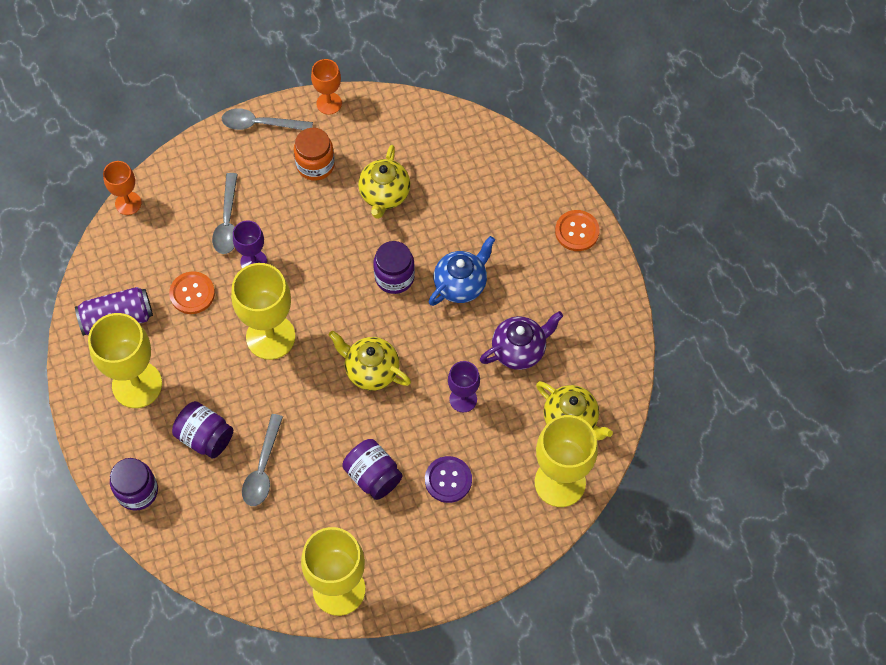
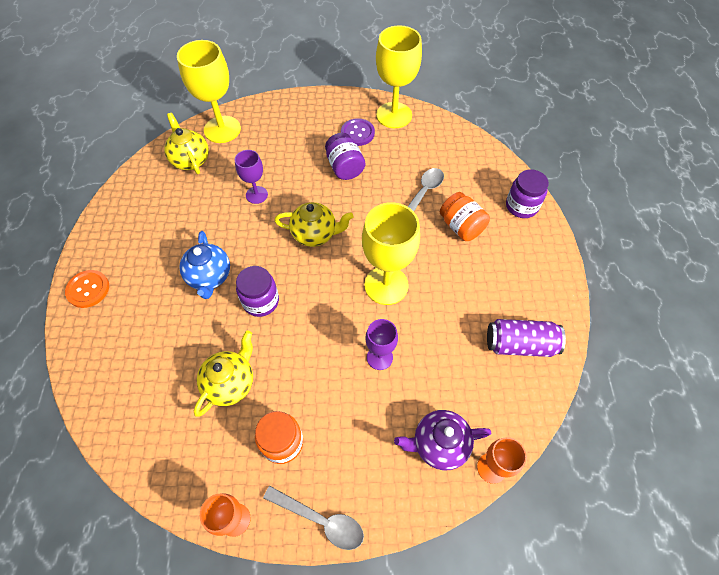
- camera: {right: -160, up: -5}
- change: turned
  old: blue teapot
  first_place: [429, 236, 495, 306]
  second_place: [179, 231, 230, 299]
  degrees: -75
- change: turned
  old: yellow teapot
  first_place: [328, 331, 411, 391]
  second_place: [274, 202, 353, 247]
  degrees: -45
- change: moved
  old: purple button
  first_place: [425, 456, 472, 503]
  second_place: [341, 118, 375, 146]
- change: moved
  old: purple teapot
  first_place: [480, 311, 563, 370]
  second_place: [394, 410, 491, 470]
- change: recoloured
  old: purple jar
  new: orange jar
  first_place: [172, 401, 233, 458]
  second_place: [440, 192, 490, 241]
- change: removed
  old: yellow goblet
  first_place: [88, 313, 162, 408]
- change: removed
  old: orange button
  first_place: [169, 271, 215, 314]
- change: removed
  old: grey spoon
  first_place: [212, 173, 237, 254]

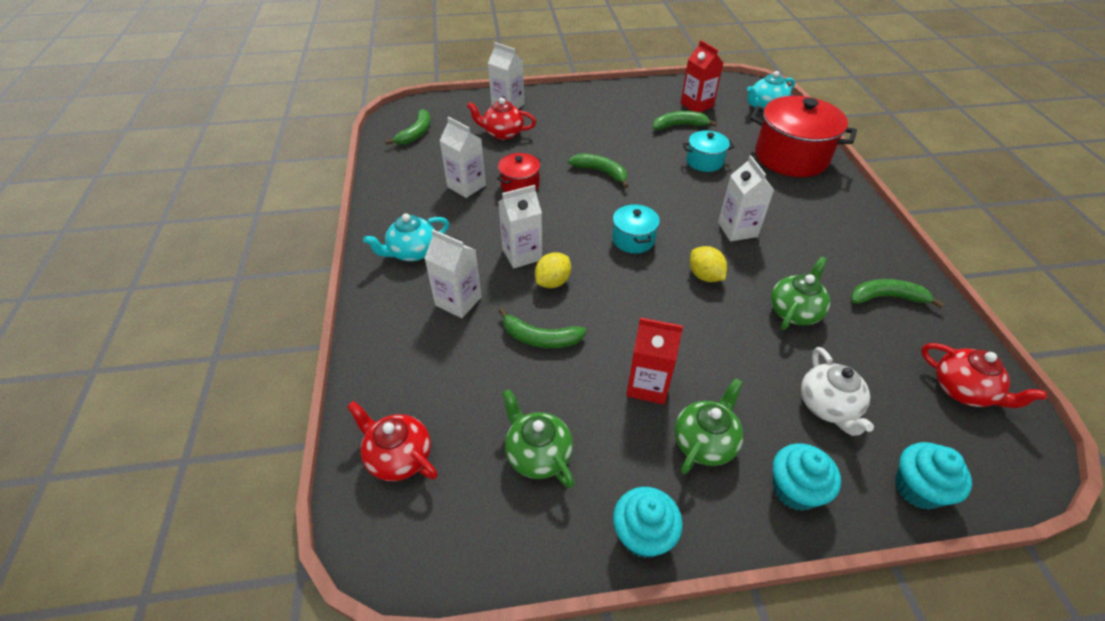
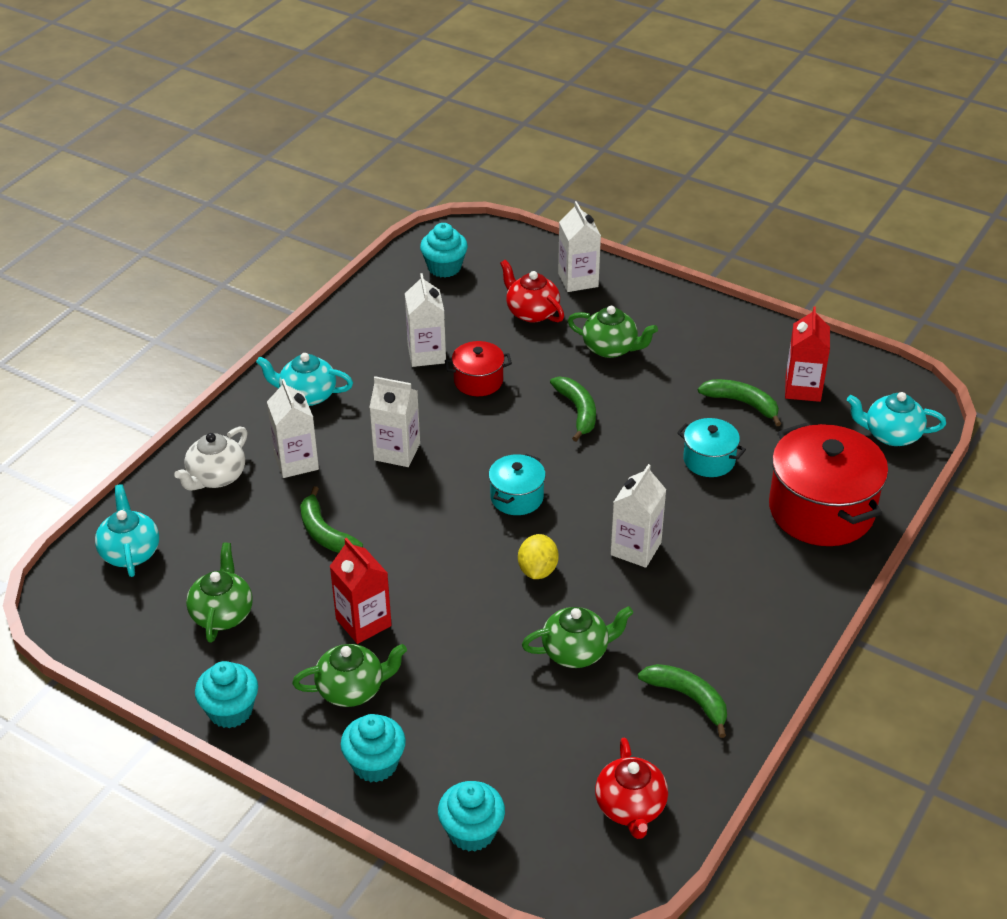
- camera: {right: 40, up: -5}
- change: recoloured
  old: red teapot
  new: turquoise teapot
  first_place: [347, 401, 438, 481]
  second_place: [95, 484, 159, 577]
- change: moved
  old: white teapot
  first_place: [801, 347, 874, 436]
  second_place: [174, 426, 248, 491]
- change: replaced
  old: green banana
  new: turquoise cupcake
  first_place: [385, 109, 430, 145]
  second_place: [420, 223, 468, 278]
- change: added
  new: green teapot
  second_place: [568, 306, 658, 358]
- change: removed
  old: yellow lemon
  first_place: [535, 252, 571, 288]

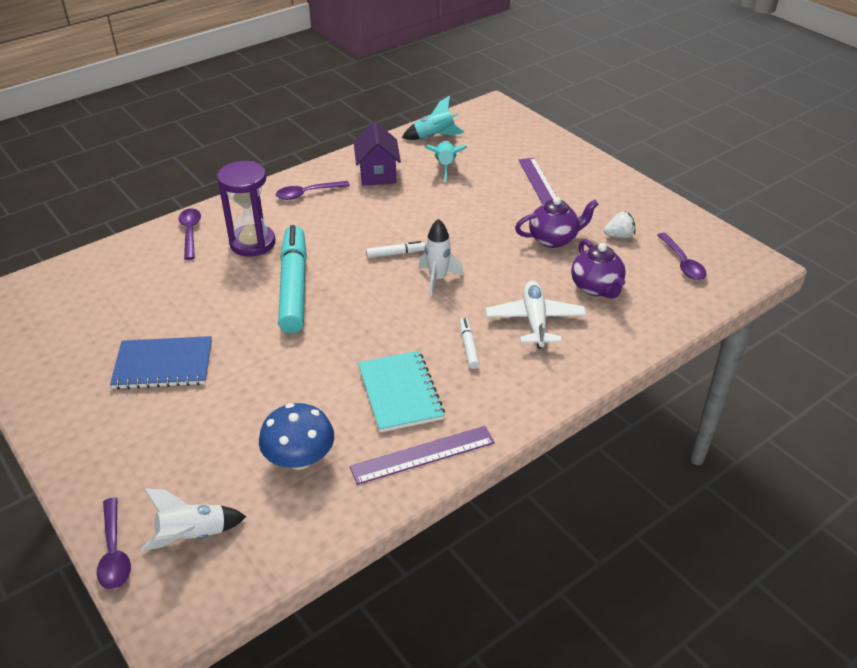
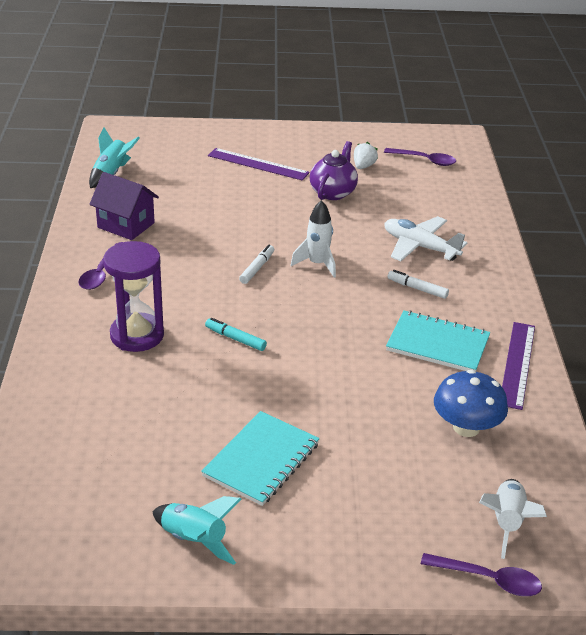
- camera: {right: -55, up: -5}
- change: moved
  old: turquoise rocket
  first_place: [425, 141, 467, 182]
  second_place: [152, 496, 242, 565]
- change: recoloured
  old: blue notebook
  new: turquoise notebook
  first_place: [110, 336, 212, 389]
  second_place: [201, 411, 320, 506]
- change: resized
  old: turquoise marker
  first_place: [278, 225, 307, 333]
  second_place: [205, 318, 267, 351]
  factor: 0.42
- change: removed
  old: purple spoon
  first_place: [178, 208, 201, 260]
- change: removed
  old: purple teapot
  first_place: [571, 239, 626, 299]

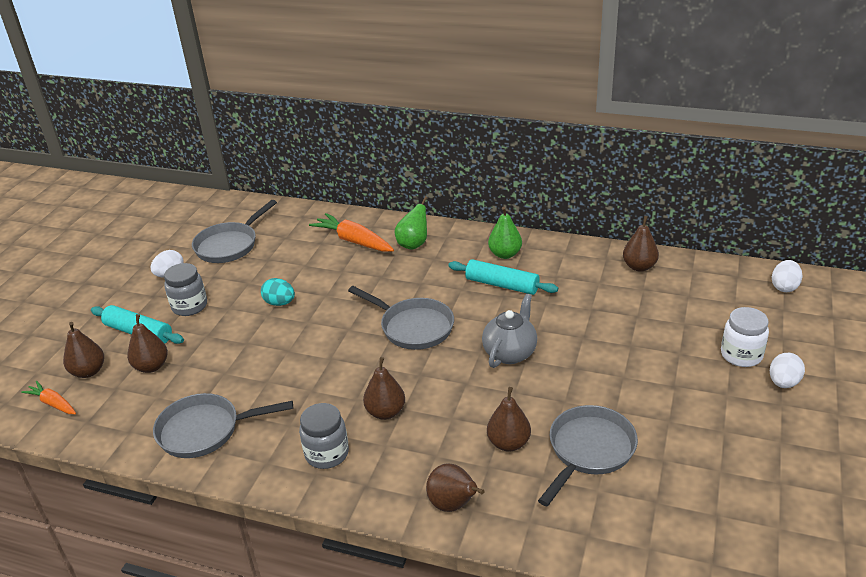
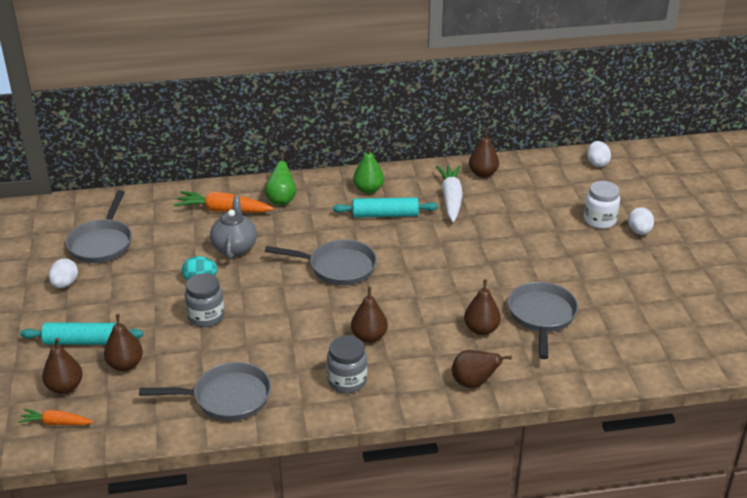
- camera: {right: -30, up: 0}
- change: turned
  old: grey pan
  first_place: [153, 393, 293, 458]
  second_place: [139, 362, 271, 421]
  degrees: -150
- change: moved
  old: grey jar
  first_place: [164, 263, 207, 316]
  second_place: [185, 273, 224, 327]
- change: moved
  old: grey teapot
  first_place: [482, 293, 537, 368]
  second_place: [210, 196, 257, 260]
- change: added
  new: white carrot
  second_place: [436, 165, 463, 222]

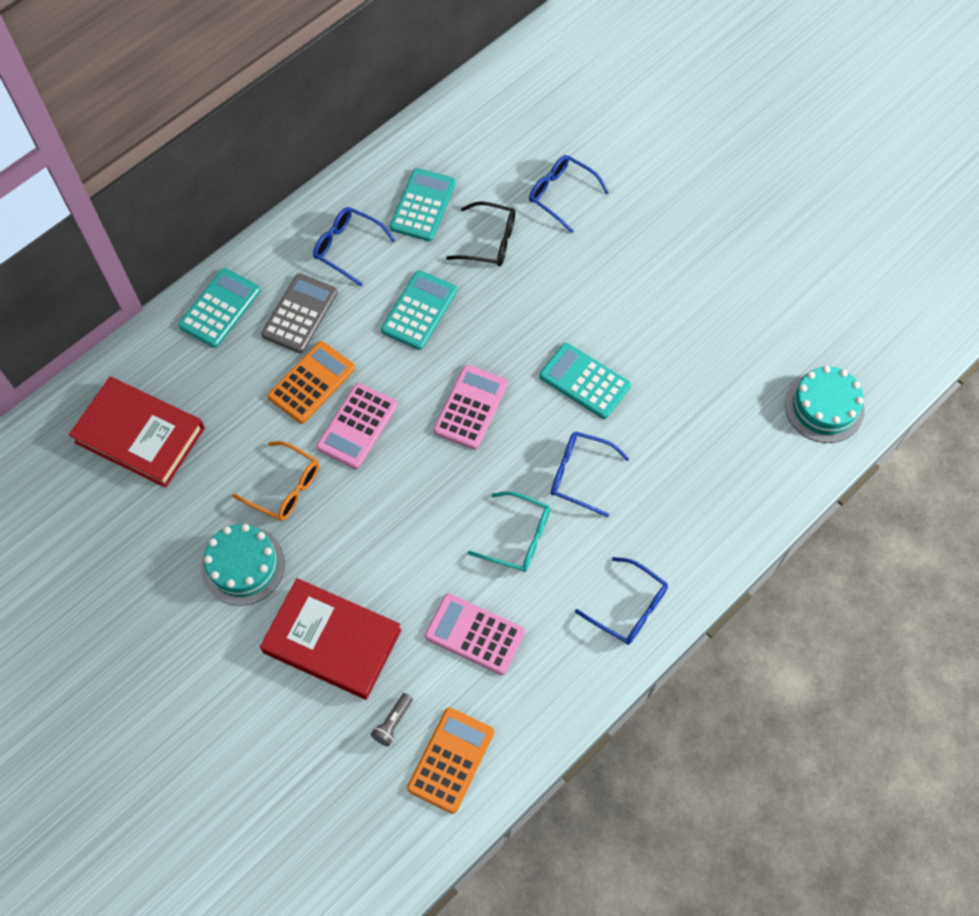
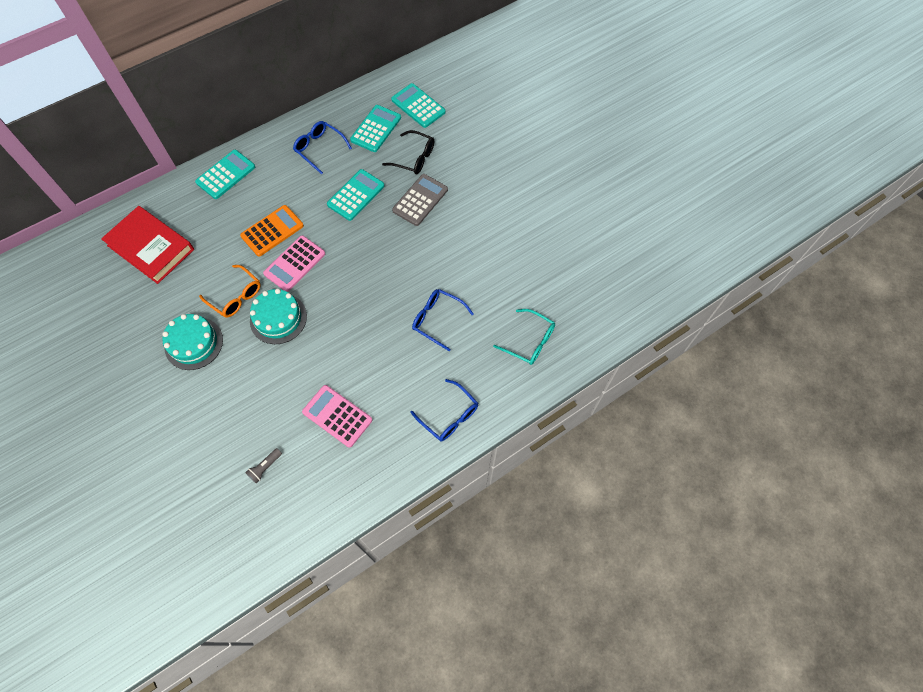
- camera: {right: 10, up: 0}
- change: moved
  old: turquoise cake
  first_place: [785, 366, 864, 443]
  second_place: [250, 289, 307, 344]
- change: moved
  old: turquoise calculator
  first_place: [539, 343, 631, 419]
  second_place: [391, 83, 446, 128]
- change: moved
  old: grey calculator
  first_place: [261, 273, 338, 353]
  second_place: [392, 174, 448, 226]
- change: moved
  old: turquoise glasses
  first_place: [467, 491, 550, 572]
  second_place: [493, 309, 555, 365]
- change: removed
  old: red book
  first_place: [260, 578, 401, 699]
- change: removed
  old: orange calculator
  first_place: [407, 708, 494, 814]
- change: removed
  old: pink calculator
  first_place: [433, 365, 508, 450]
- change: removed
  old: blue glasses
  first_place: [529, 155, 609, 233]

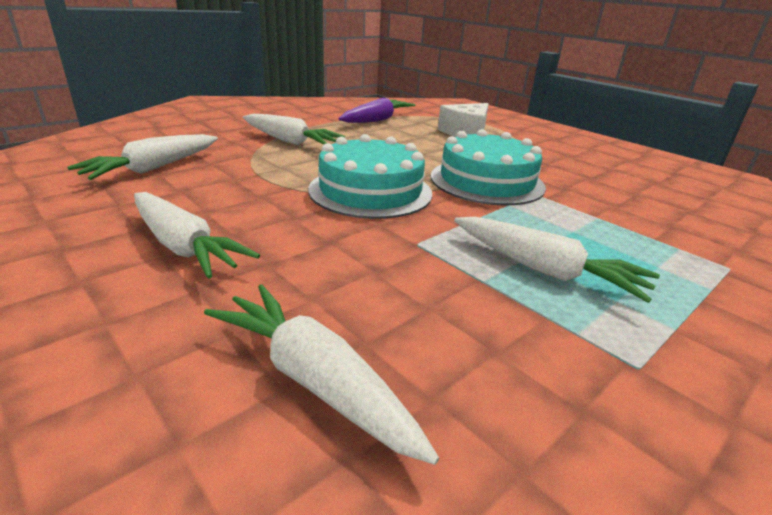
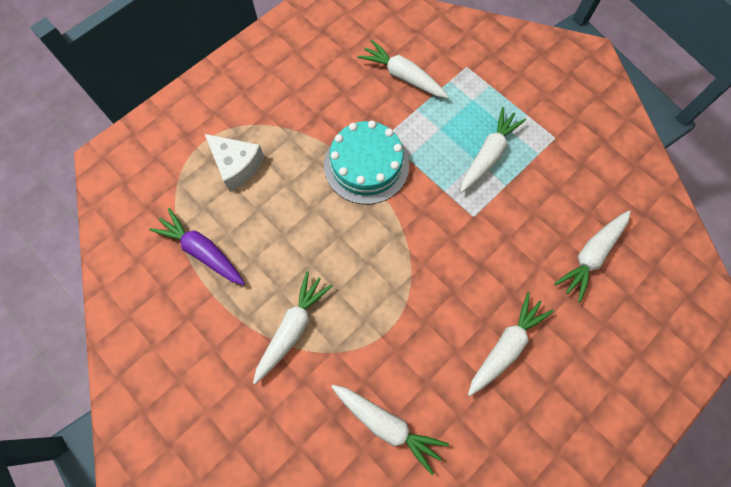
- camera: {right: -90, up: 40}
- change: added
  new: white carrot
  second_place: [358, 40, 449, 98]
- change: removed
  old: turquoise cake
  first_place: [308, 134, 432, 219]

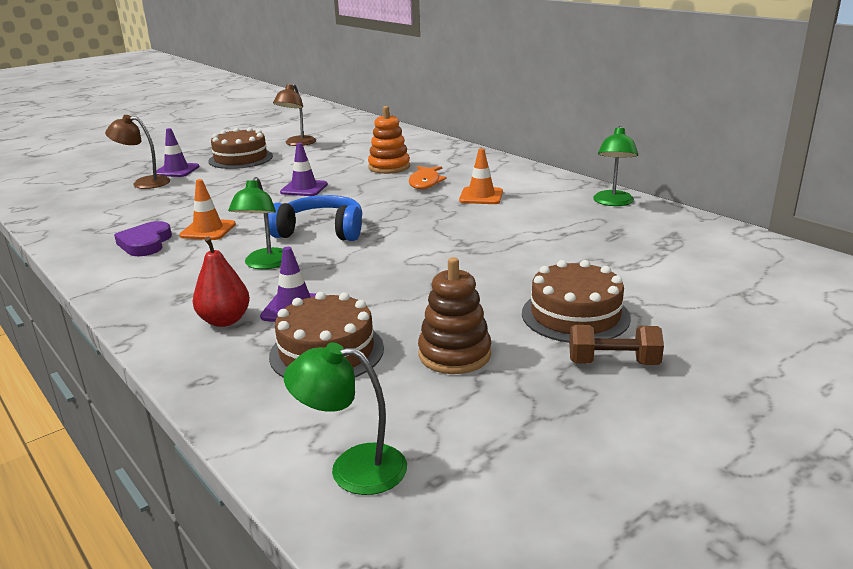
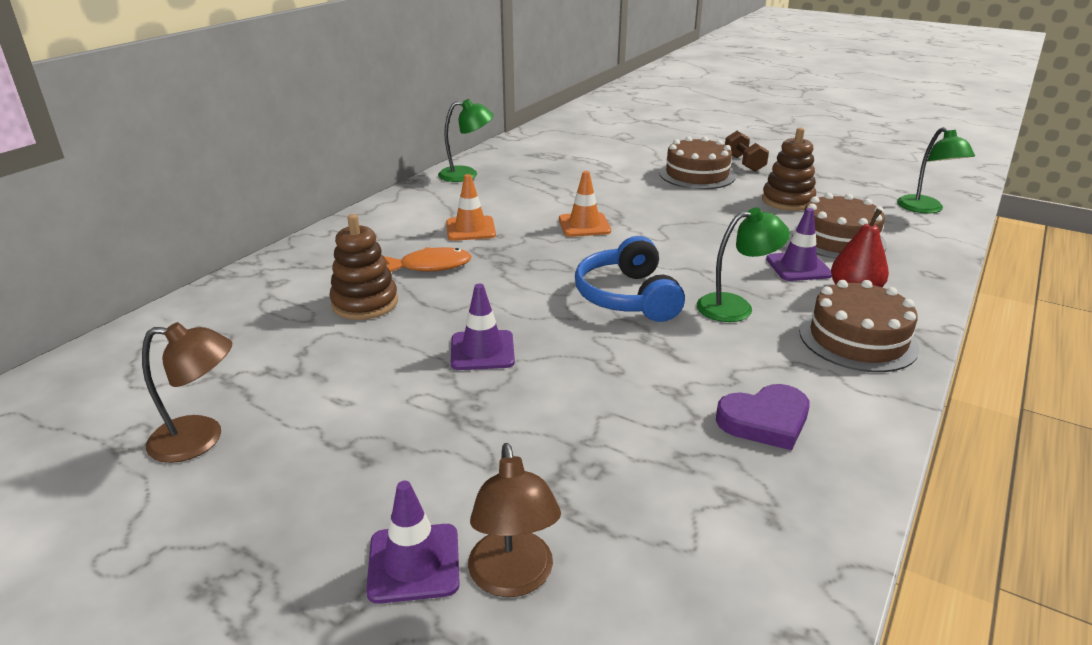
- camera: {right: -110, up: 5}
- change: recoloured
  old: orange stacking toy
  new: brown stacking toy
  first_place: [368, 106, 410, 174]
  second_place: [329, 214, 398, 320]
- change: moved
  old: orange traffic cone
  first_place: [179, 179, 236, 240]
  second_place: [559, 171, 611, 237]
- change: moved
  old: brown cake
  first_place: [208, 127, 273, 169]
  second_place: [799, 280, 919, 372]

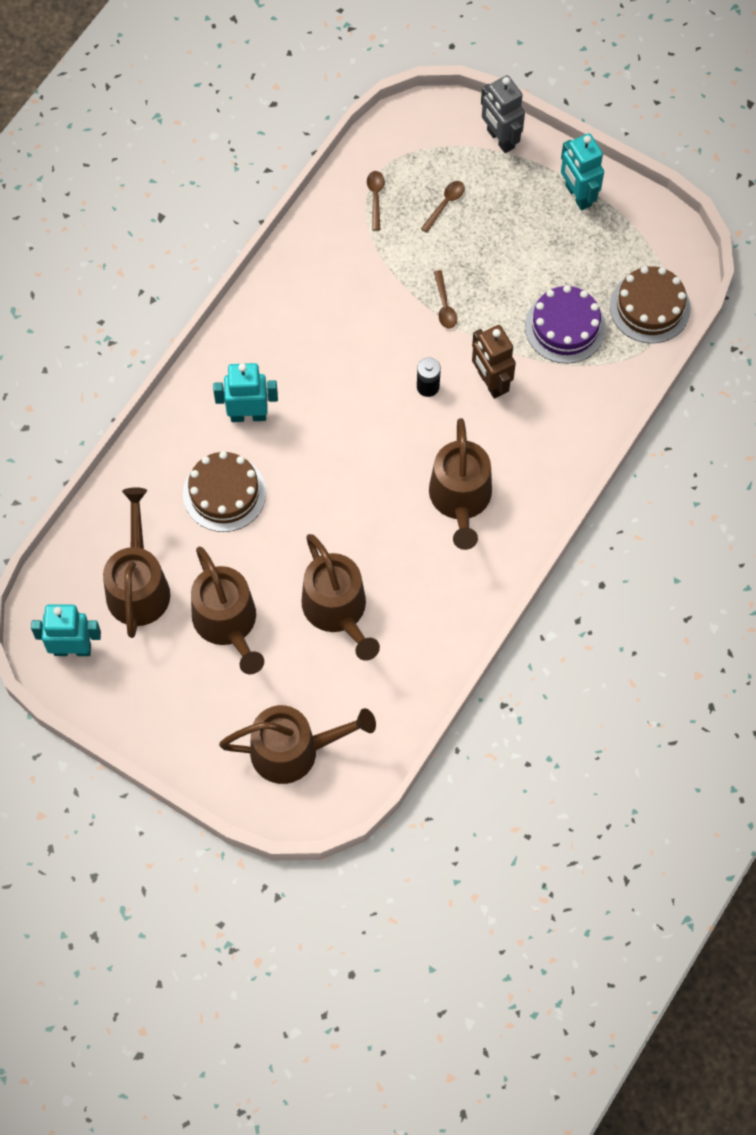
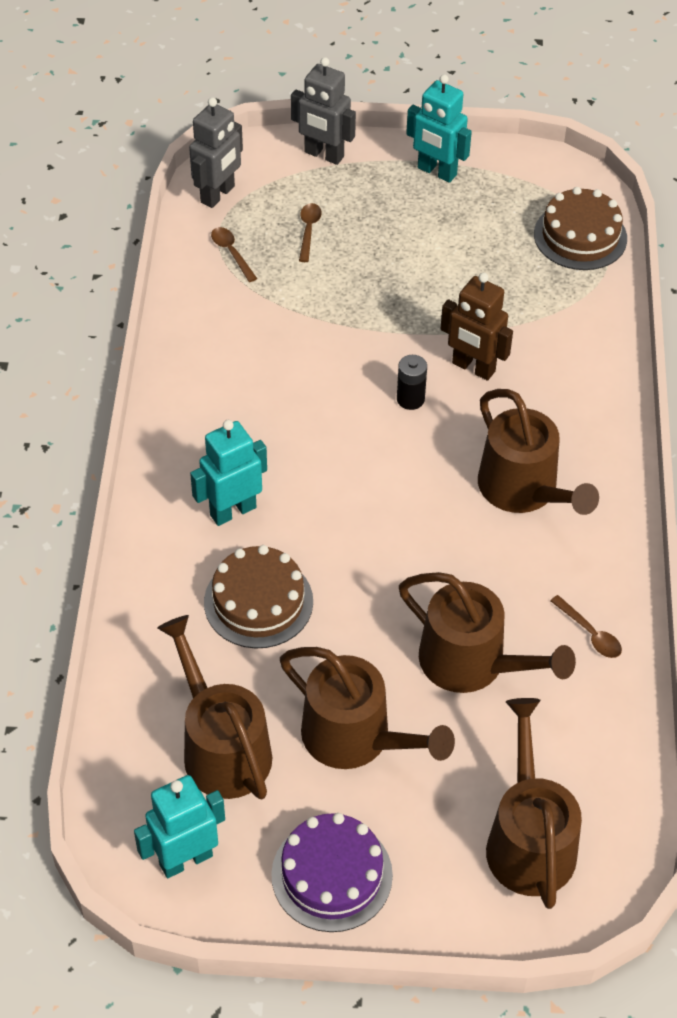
- camera: {right: -30, up: -15}
- change: added
  new: grey robot
  second_place: [189, 97, 243, 208]
- change: moved
  old: purple cake
  first_place: [525, 285, 606, 363]
  second_place: [271, 813, 393, 932]
- change: turned
  old: brown watering can
  first_place: [219, 705, 376, 784]
  second_place: [486, 698, 582, 909]
  degrees: -60
- change: moved
  old: brown spoon
  first_place: [434, 270, 457, 328]
  second_place: [550, 595, 622, 658]

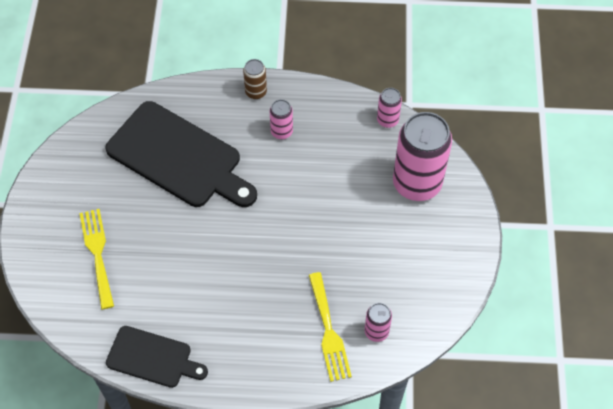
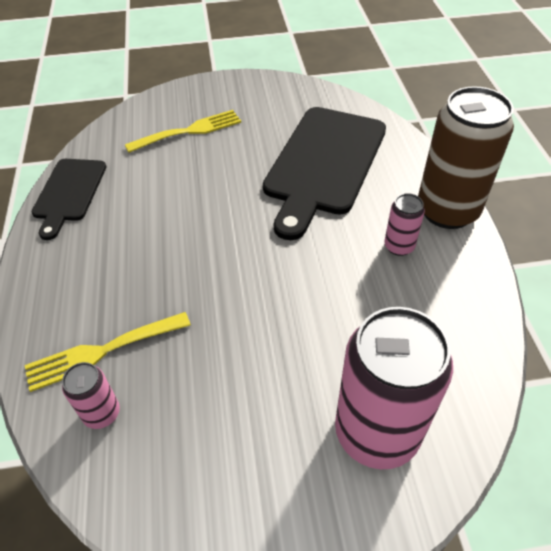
- camera: {right: 80, up: -10}
- change: resized
  old: brown can
  first_place: [243, 59, 267, 99]
  second_place: [418, 86, 514, 229]
  factor: 2.16
- change: removed
  old: pink can
  first_place: [377, 88, 402, 128]

